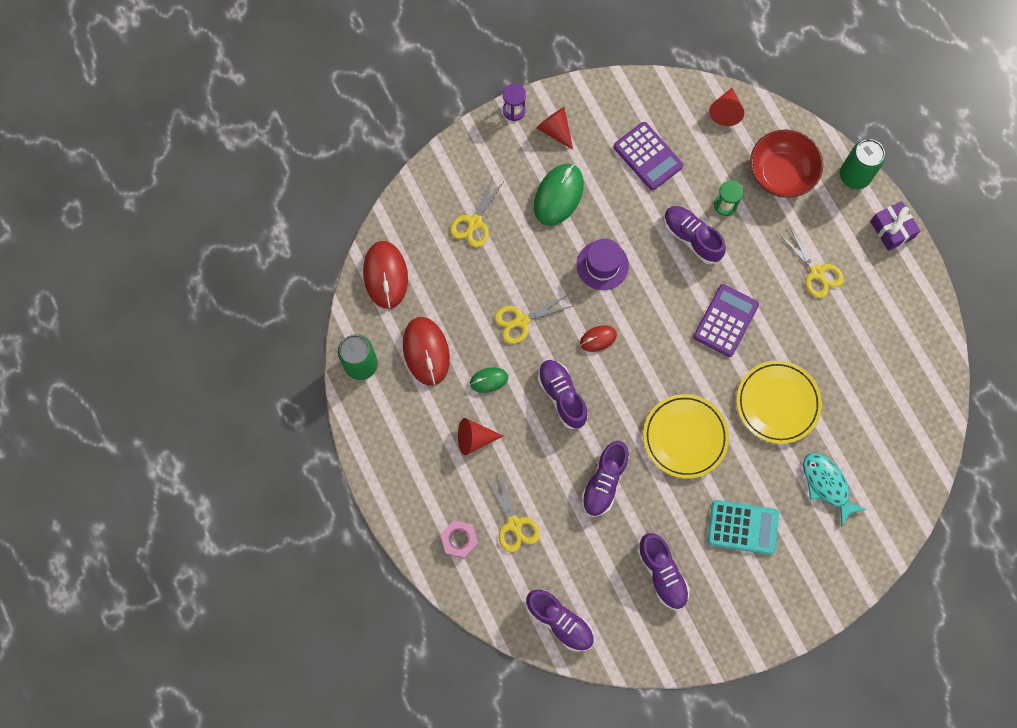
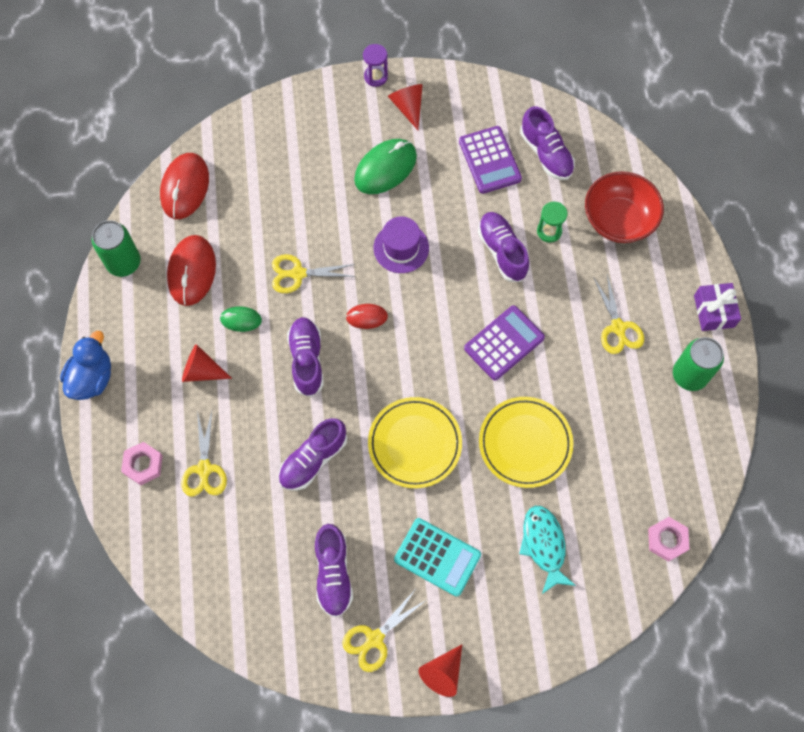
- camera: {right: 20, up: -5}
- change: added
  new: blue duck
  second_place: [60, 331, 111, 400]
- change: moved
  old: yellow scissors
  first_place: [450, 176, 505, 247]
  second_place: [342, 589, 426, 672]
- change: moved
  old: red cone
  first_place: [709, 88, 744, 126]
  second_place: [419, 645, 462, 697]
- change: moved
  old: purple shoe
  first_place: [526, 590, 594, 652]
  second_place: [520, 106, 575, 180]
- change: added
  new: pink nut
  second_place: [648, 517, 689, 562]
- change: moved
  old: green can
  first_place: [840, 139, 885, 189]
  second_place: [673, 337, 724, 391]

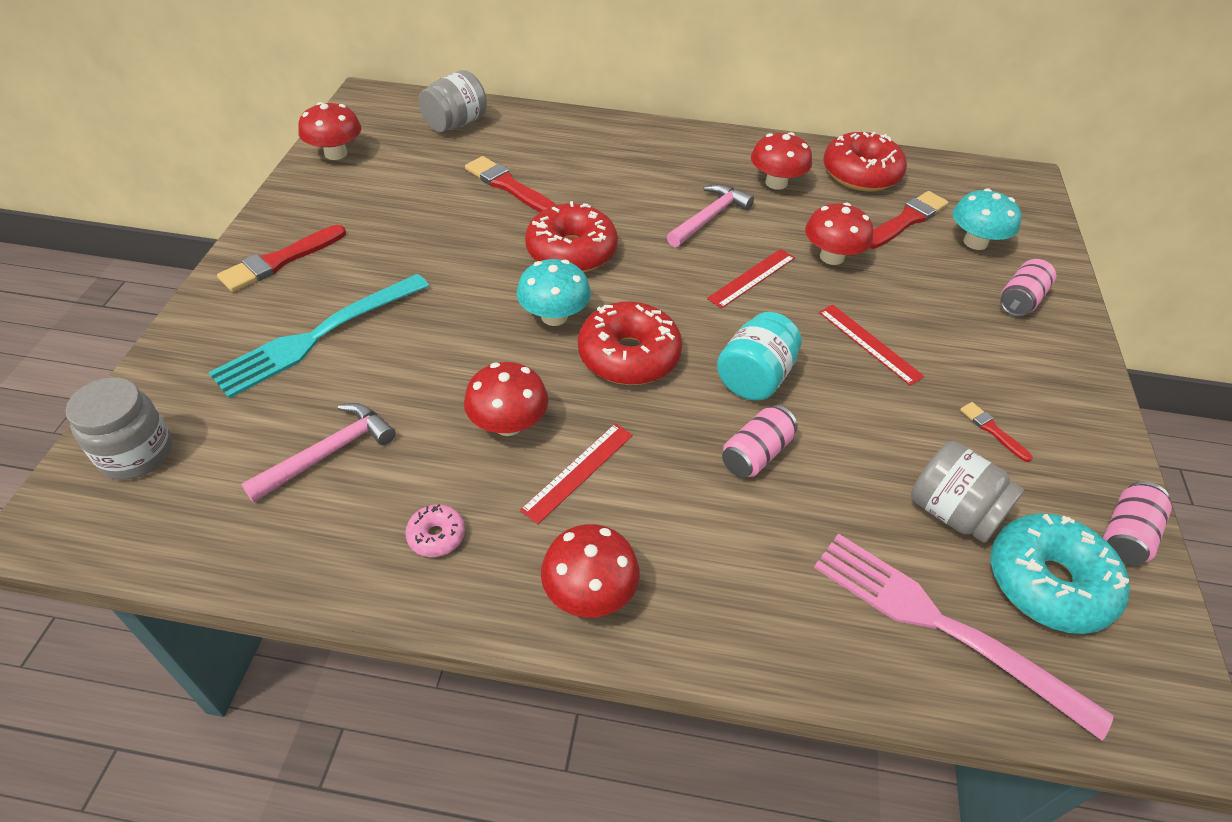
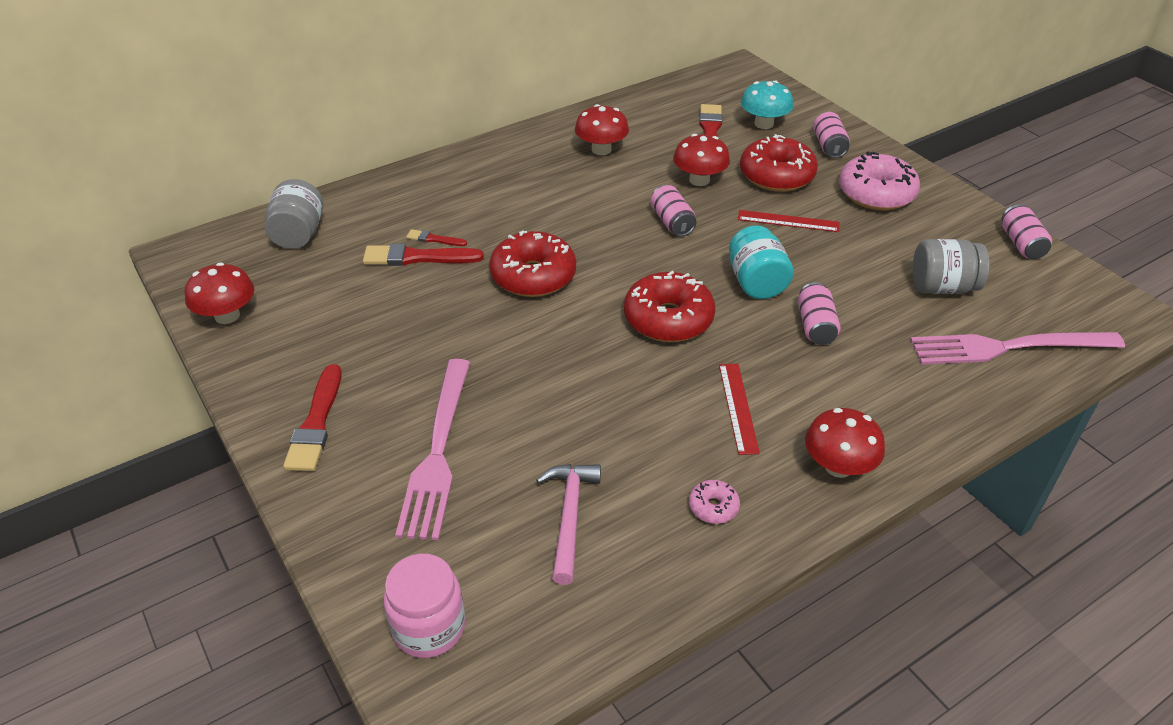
- camera: {right: -40, up: -5}
- change: recoloured
  old: grey jar
  new: pink jar
  first_place: [66, 377, 172, 480]
  second_place: [384, 554, 465, 658]
- change: recoloured
  old: turquoise fork
  new: pink fork
  first_place: [208, 274, 429, 399]
  second_place: [395, 359, 470, 540]
- change: moved
  old: red brush
  first_place: [960, 402, 1032, 462]
  second_place: [406, 229, 467, 246]
- change: replaced
  old: red ruler
  new: pink can
  first_place: [707, 249, 795, 309]
  second_place: [651, 185, 696, 236]
- change: moved
  old: red donut
  first_place: [823, 132, 907, 191]
  second_place: [740, 134, 818, 192]
- change: added
  new: pink donut
  second_place: [839, 152, 920, 210]
- change: removed
  old: red mushroom
  first_place: [464, 362, 549, 436]
- change: removed
  old: turquoise mushroom
  first_place: [517, 259, 591, 326]
- change: removed
  old: pink hammer
  first_place: [667, 184, 754, 247]
- change: removed
  old: turquoise donut
  first_place: [991, 513, 1130, 634]

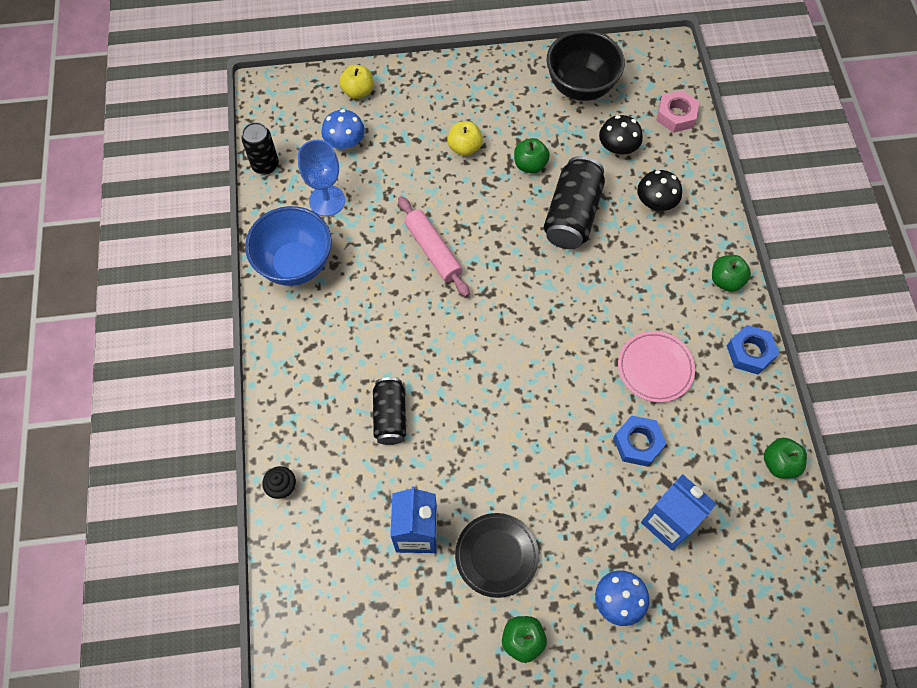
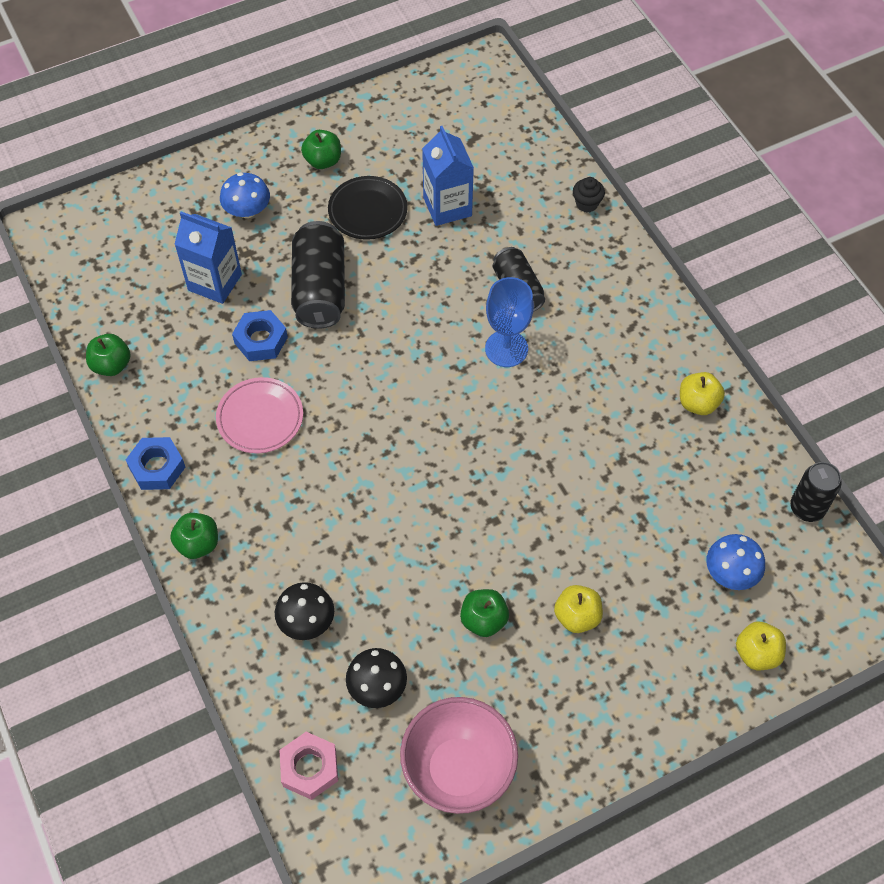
- camera: {right: 160, up: -5}
- change: moved
  old: black can
  first_place: [544, 156, 605, 249]
  second_place: [291, 221, 345, 329]
- change: recoloured
  old: black bowl
  new: pink bowl
  first_place: [546, 30, 625, 101]
  second_place: [400, 697, 518, 814]
- change: moved
  old: blue goblet
  first_place: [298, 140, 345, 216]
  second_place: [485, 277, 534, 367]
- change: replaced
  old: blue bowl
  new: yellow apple
  first_place: [245, 206, 332, 286]
  second_place: [680, 372, 725, 415]
- change: removed
  old: pink rolling pin
  first_place: [398, 196, 470, 297]

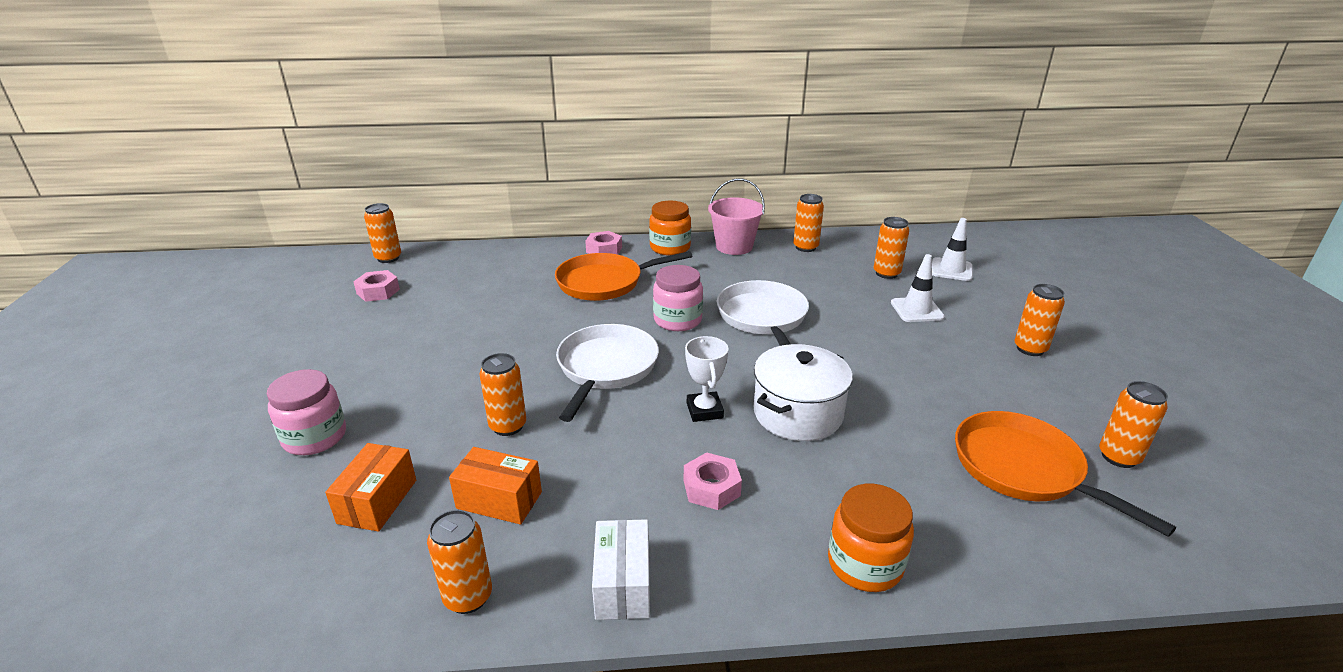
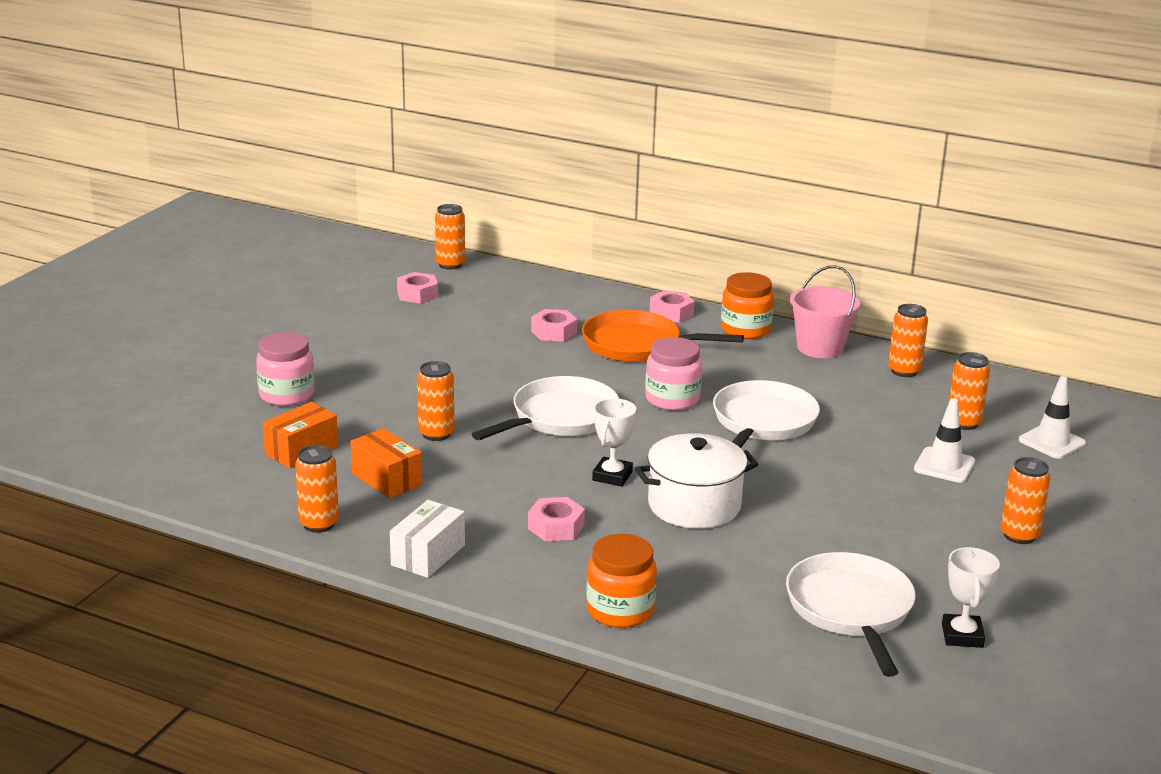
- camera: {right: 30, up: -5}
- change: added
  new: pink nut
  second_place: [531, 309, 577, 342]
- change: recoloured
  old: orange pan
  new: white pan
  first_place: [955, 411, 1176, 537]
  second_place: [786, 552, 916, 677]
- change: replaced
  old: orange can
  new: white trophy
  first_place: [1099, 381, 1168, 468]
  second_place: [942, 547, 1000, 648]

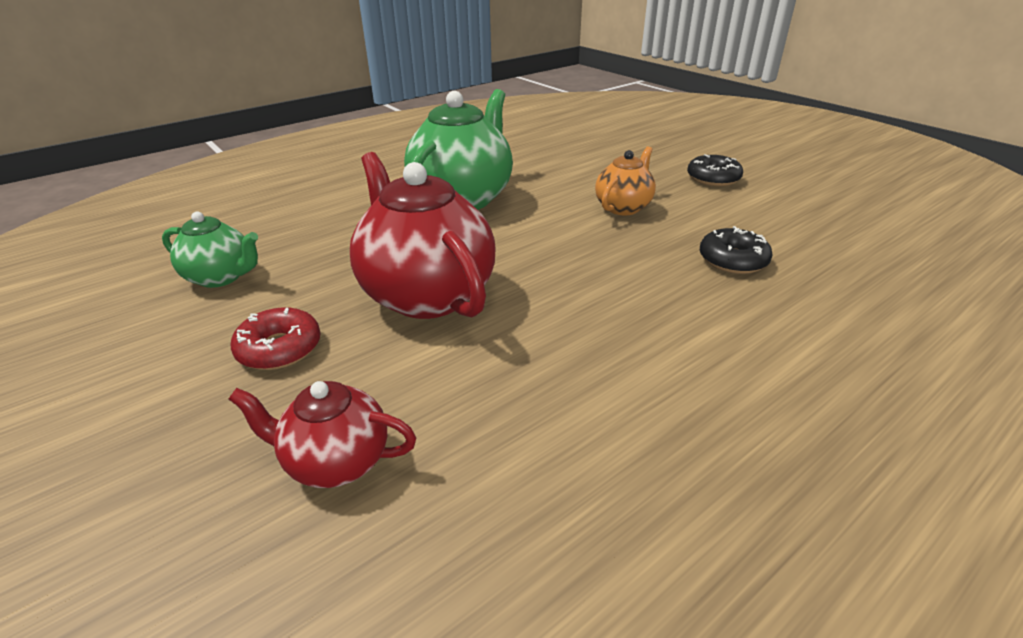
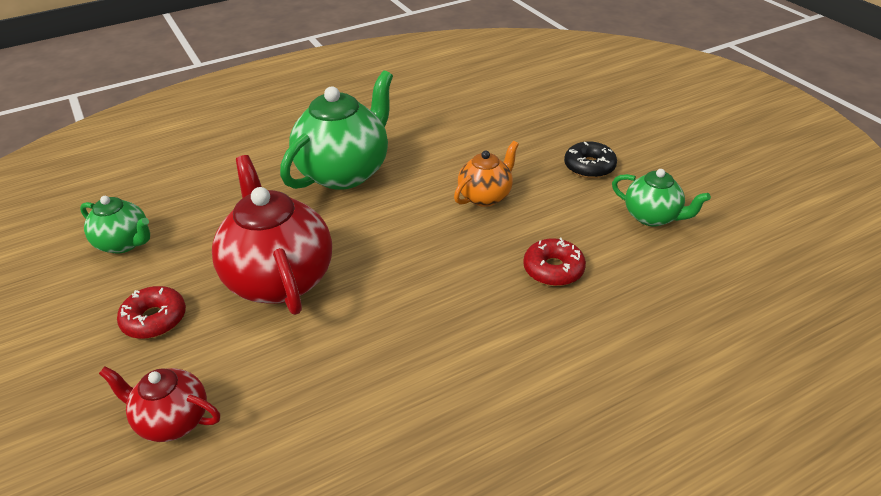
- camera: {right: 10, up: 5}
- change: recoloured
  old: black donut
  new: red donut
  first_place: [700, 226, 773, 274]
  second_place: [523, 238, 586, 286]
- change: added
  new: green teapot
  second_place: [612, 169, 711, 226]

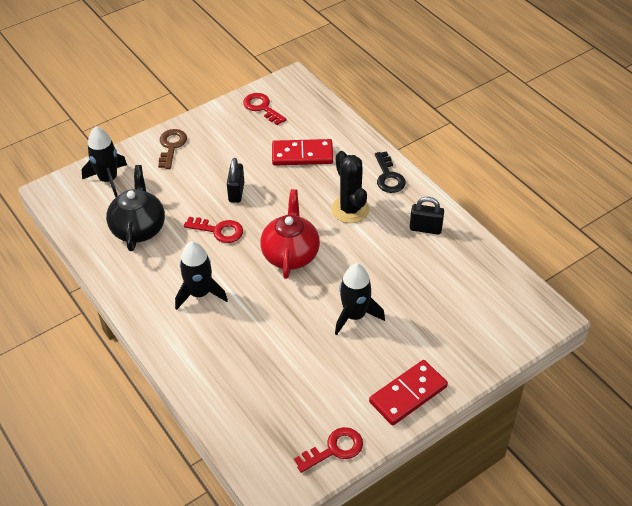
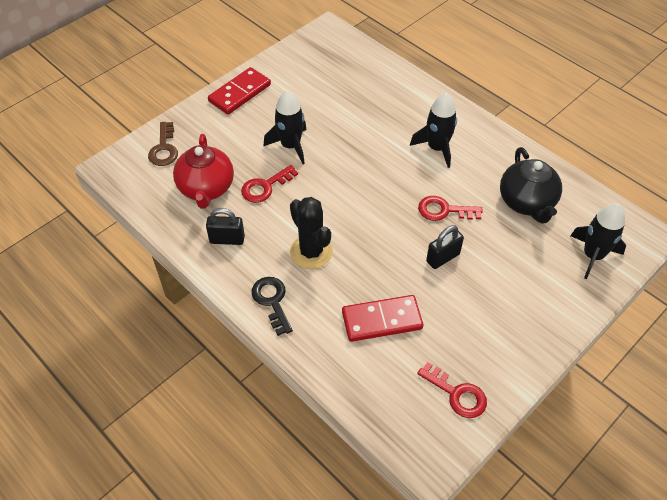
- camera: {right: 170, up: 5}
- change: moved
  old: brown key
  first_place: [158, 129, 187, 169]
  second_place: [148, 122, 178, 166]
- change: moved
  old: red teapot
  first_place: [260, 189, 320, 279]
  second_place: [173, 134, 234, 209]
- change: moved
  old: red key
  first_place: [294, 427, 363, 473]
  second_place: [241, 165, 298, 203]
- change: turned
  old: black padlock
  first_place: [227, 158, 244, 203]
  second_place: [426, 225, 464, 269]
  degrees: 60

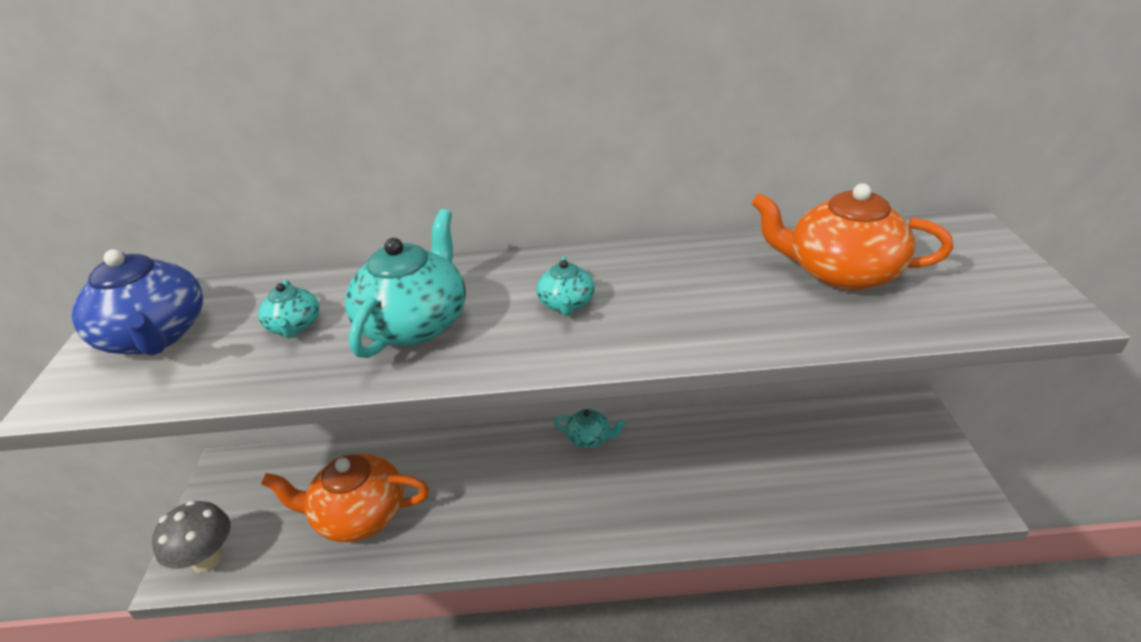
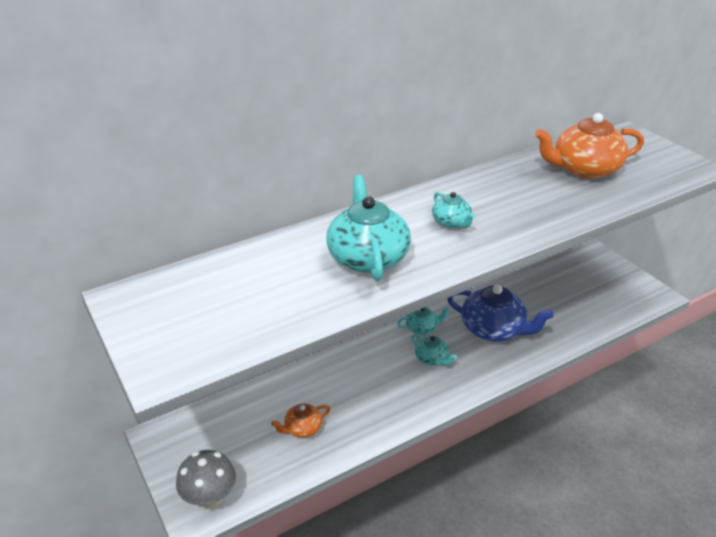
- camera: {right: -30, up: 0}
- change: resized
  old: orange teapot
  first_place: [261, 454, 429, 542]
  second_place: [271, 403, 330, 438]
  factor: 0.51
- change: moved
  old: turquoise teapot
  first_place: [258, 280, 320, 338]
  second_place: [411, 334, 457, 366]
- change: moved
  old: blue teapot
  first_place: [72, 249, 203, 356]
  second_place: [447, 285, 554, 342]

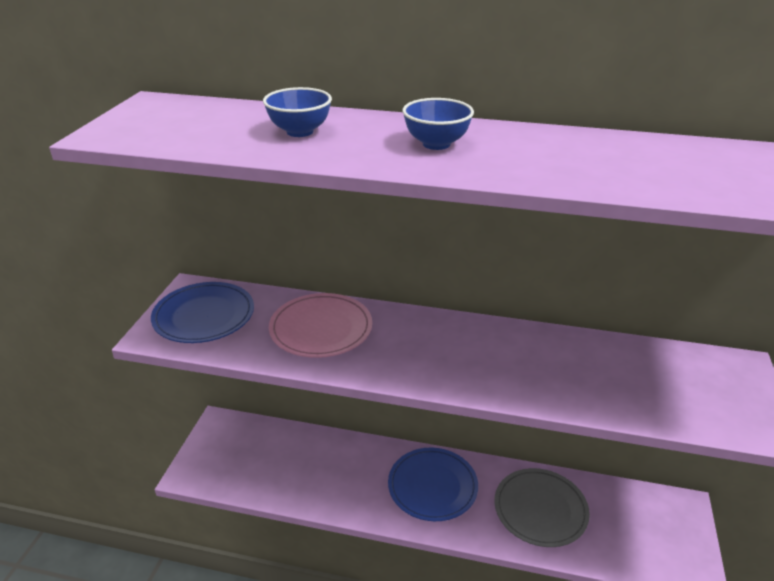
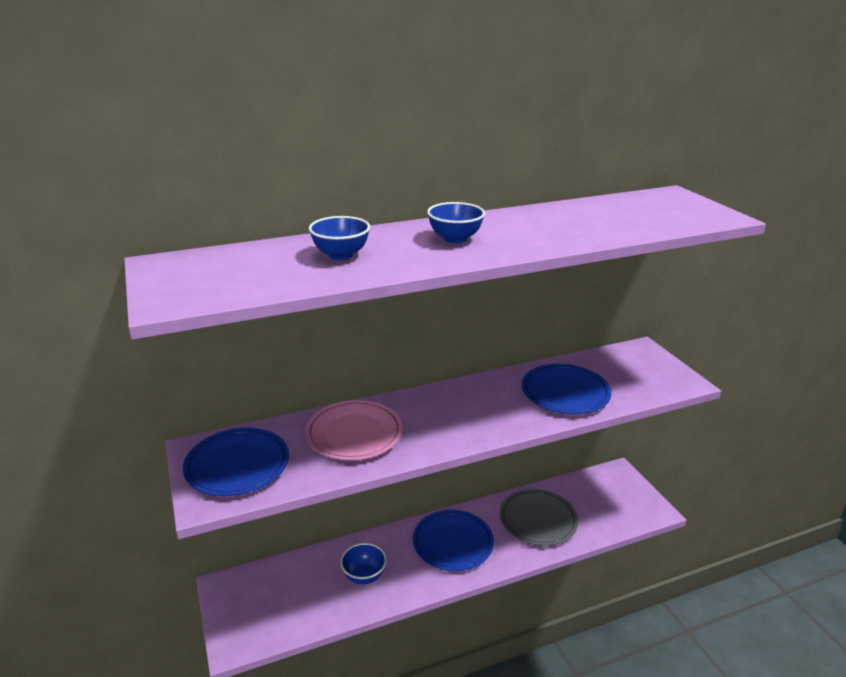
- camera: {right: -35, up: -5}
- change: added
  new: blue bowl
  second_place: [340, 543, 387, 584]
- change: added
  new: blue plate
  second_place: [522, 364, 611, 414]

